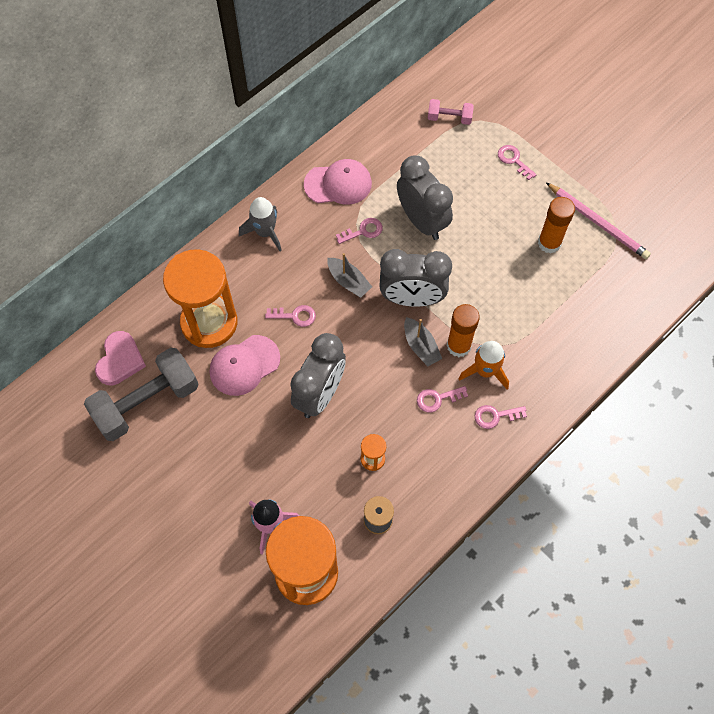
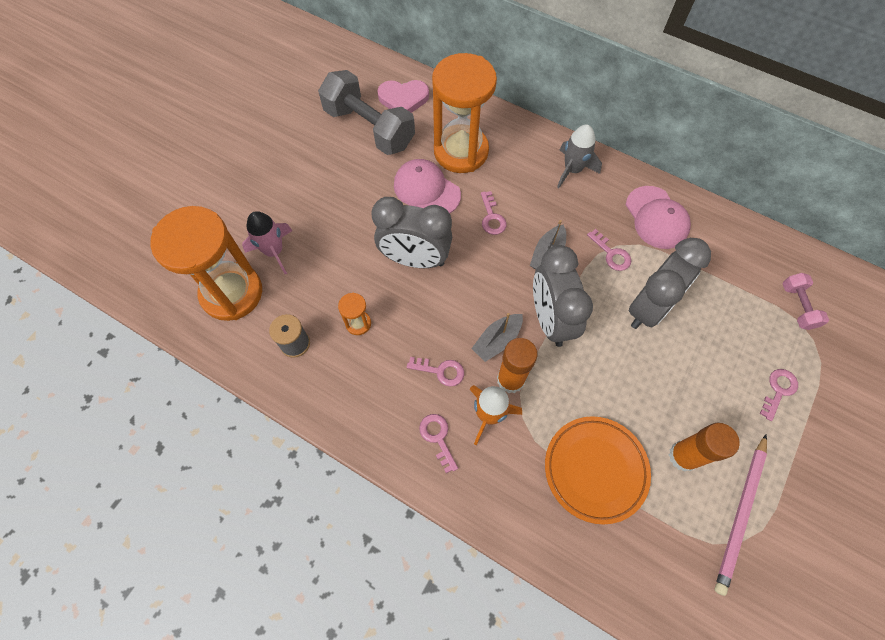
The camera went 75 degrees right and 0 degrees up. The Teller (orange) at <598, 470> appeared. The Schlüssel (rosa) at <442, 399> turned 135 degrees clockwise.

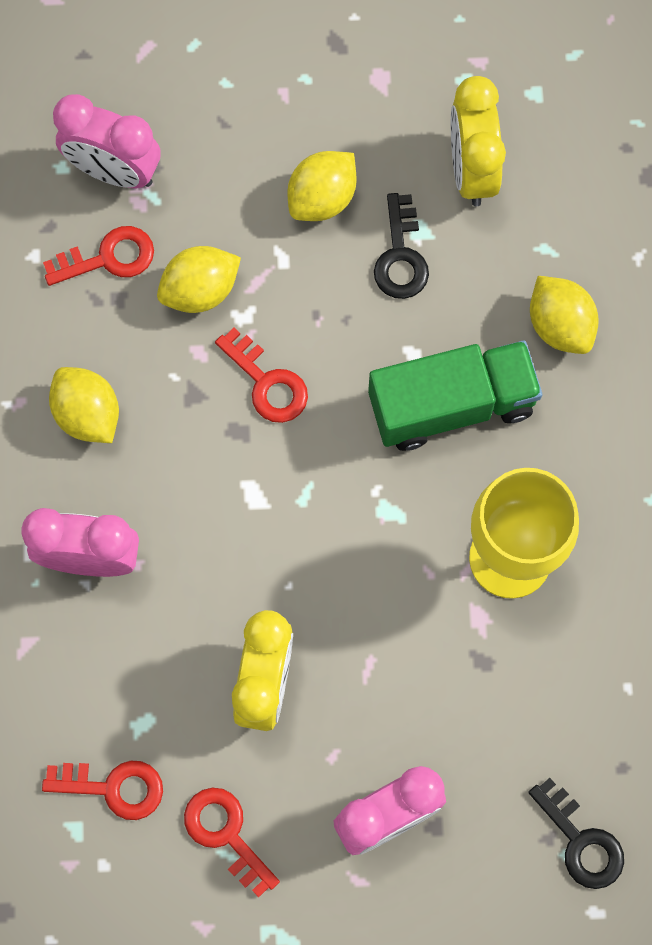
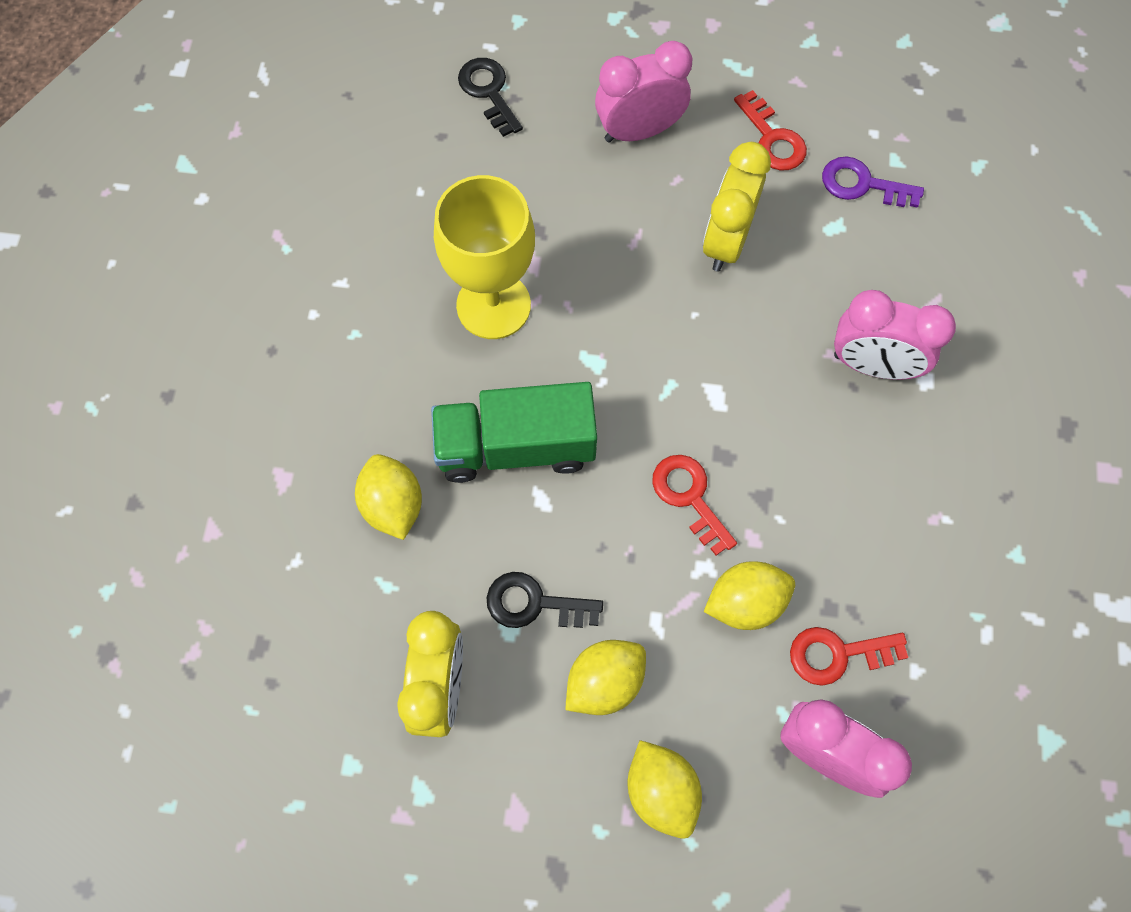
The camera went 170 degrees left and 5 degrees down. The Zitrone (gelb) moved from <84, 405> to <665, 789>. The Schlüssel (rot) at <102, 790> became the Schlüssel (lila) at <873, 182>. The Schlüssel (schwarz) at <401, 246> turned 90 degrees counterclockwise.

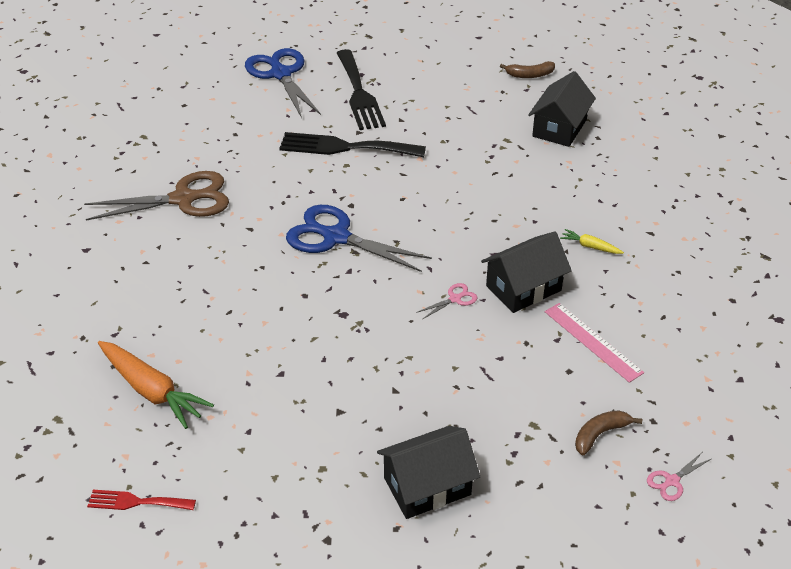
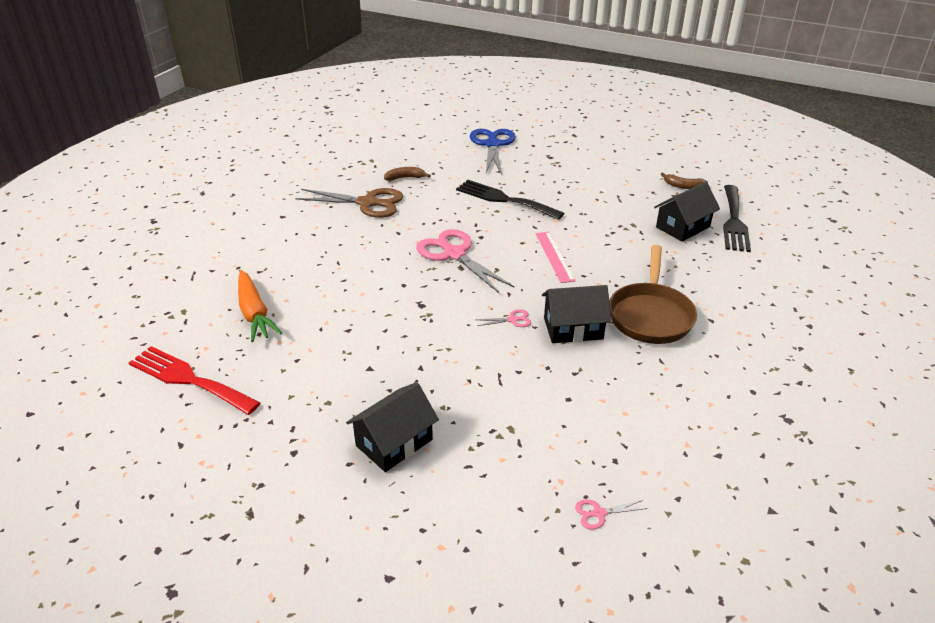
The camera went 25 degrees right and 5 degrees down. The Gabel (schwarz) moved from <361, 89> to <737, 218>. The Lineal (rosa) moved from <594, 343> to <556, 257>. The Banane (braun) moved from <608, 432> to <407, 174>. The Karotte (gelb) at <592, 241> was replaced by the Pfanne (braun) at <653, 294>. The Schere (blau) at <359, 238> became the Schere (rosa) at <465, 261>. The Haus (schwarz) at <428, 472> turned 45 degrees counterclockwise. The Gabel (rot) at <141, 500> changed to 1.88 times the size.

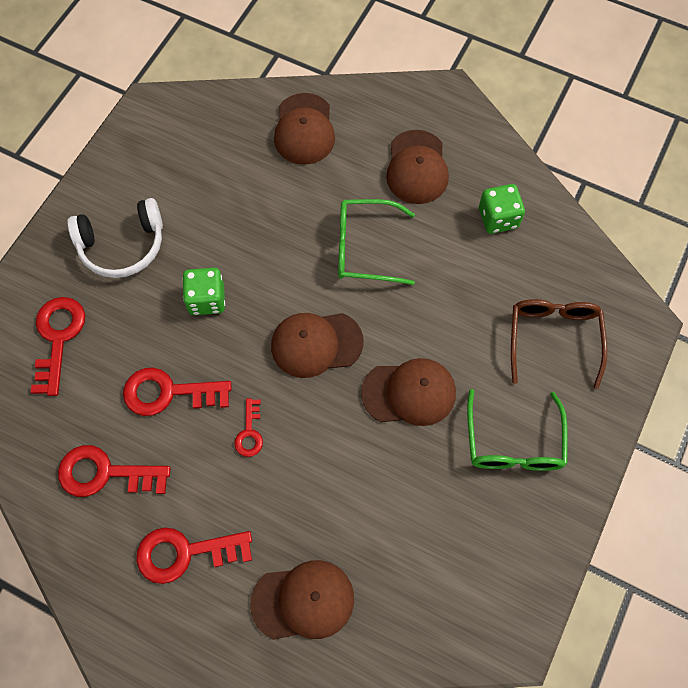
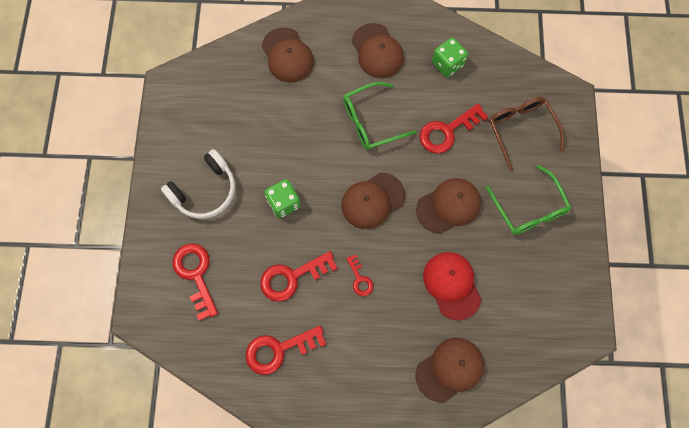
The camera went 25 degrees left and 5 degrees up. The Kappe (rot) at <452, 286> appeared. The Schlüssel (rot) moved from <194, 556> to <453, 128>.

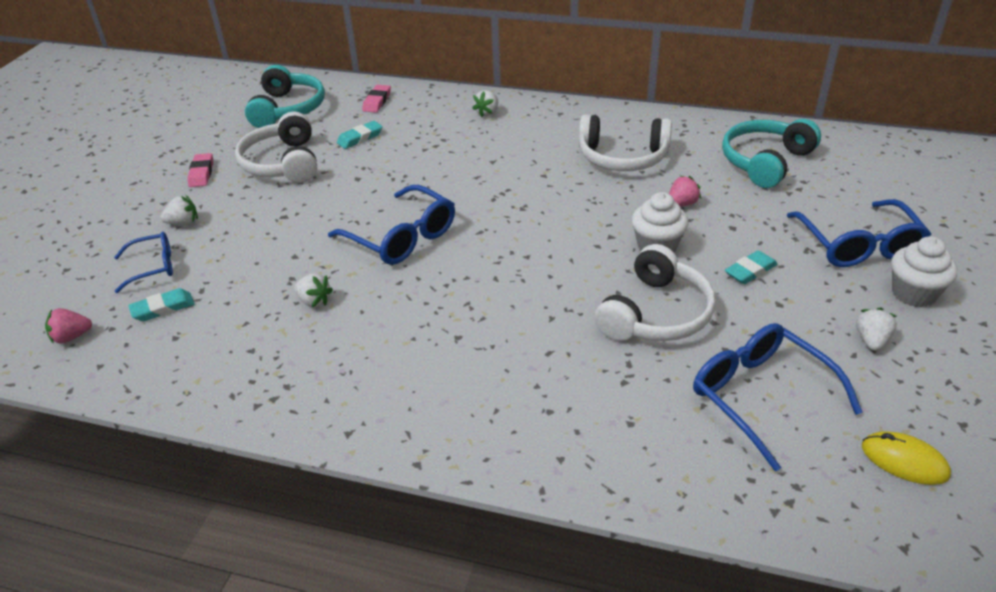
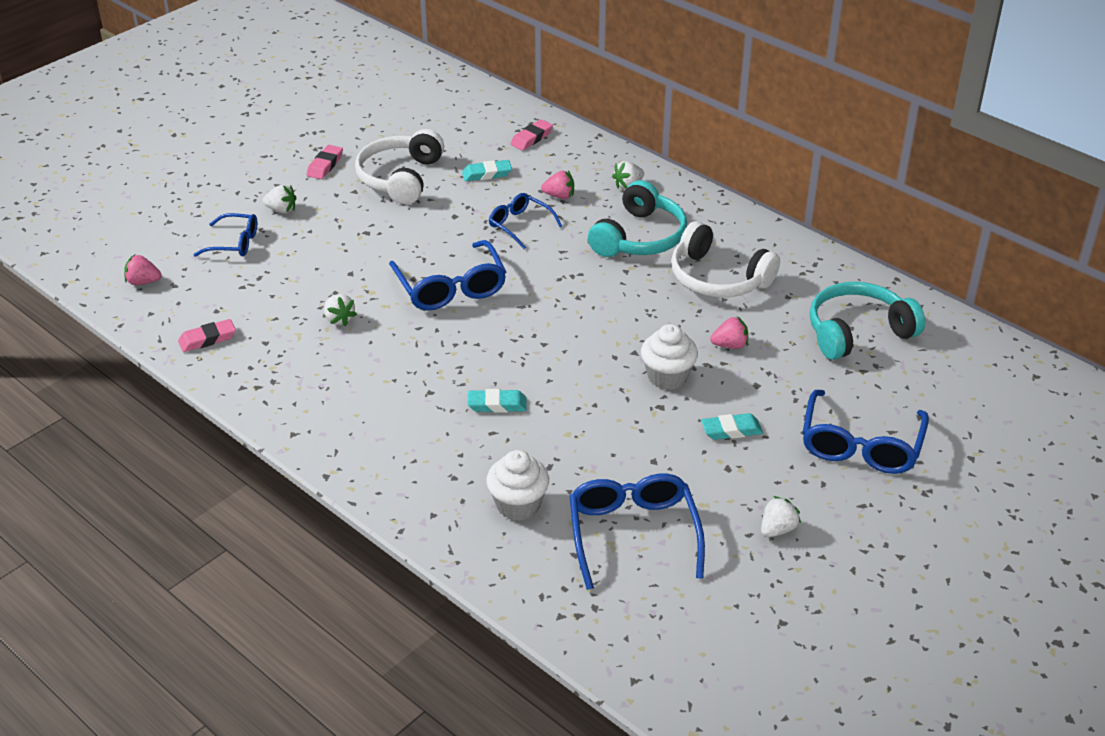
The camera went 25 degrees right and 0 degrees up. The Kopfhörer (weiß) at <655, 292> disappeared. The Computermaus (gelb) at <906, 458> disappeared. The Radiergummi (rosa) at <207, 335> appeared. The Brille (blau) at <525, 221> appeared. The Erdbeere (rosa) at <557, 184> appeared. The Radiergummi (türkis) moved from <161, 304> to <497, 401>. The Kopfhörer (türkis) moved from <285, 96> to <637, 218>. The Muffin (weiß) moved from <924, 271> to <517, 485>.

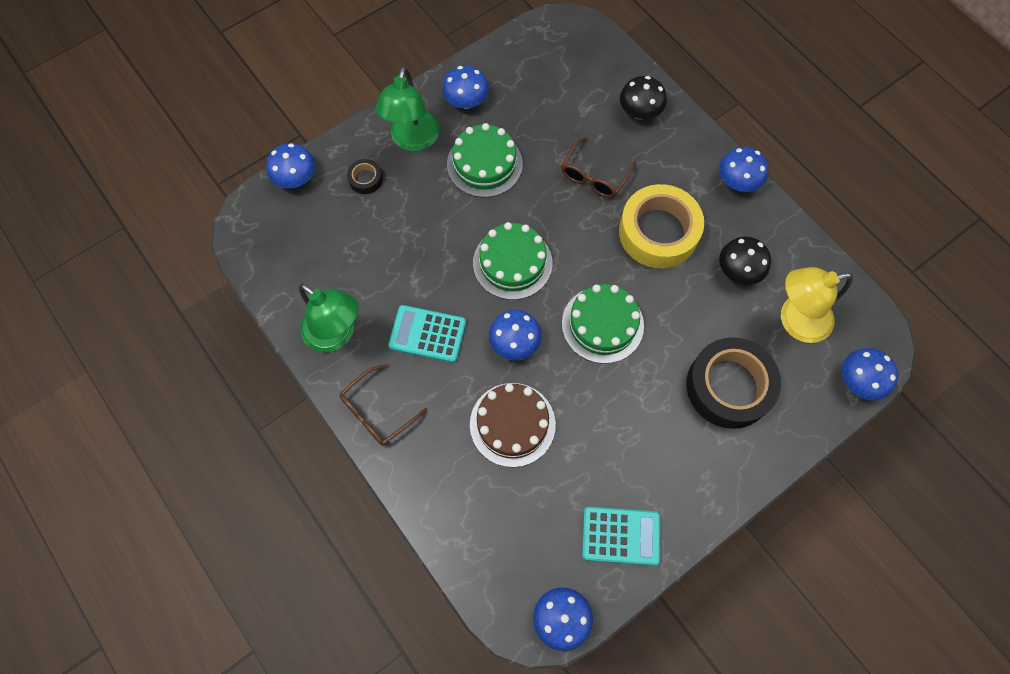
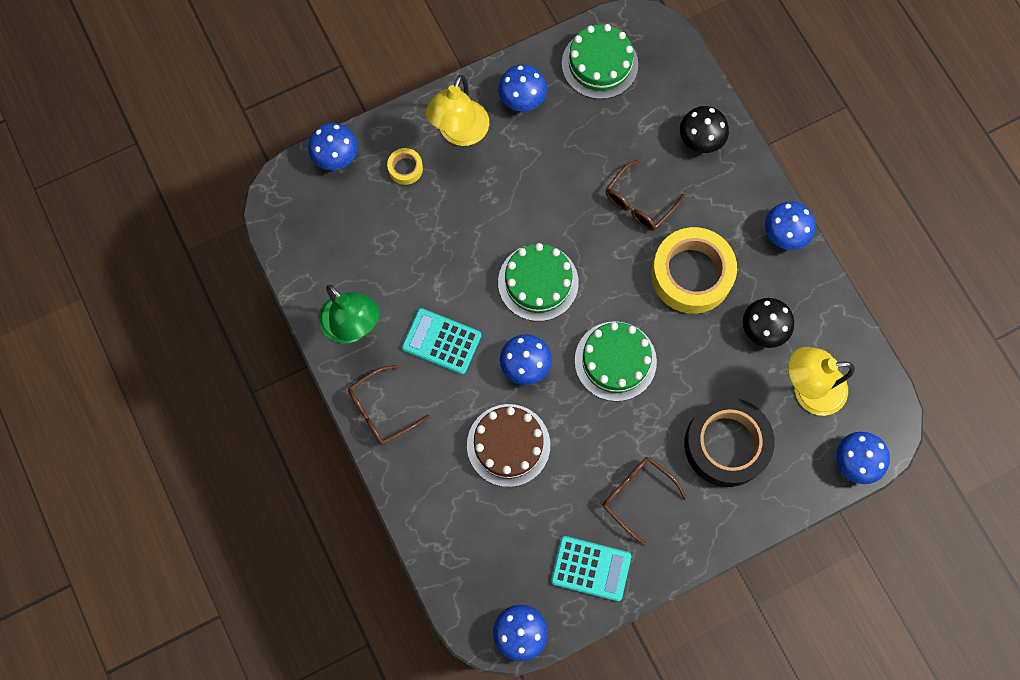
The camera went 10 degrees right and 5 degrees up. The Brille (braun) at <645, 501> appeared. The Kuchen (grün) moved from <485, 160> to <600, 61>. The Klebeband (schwarz) at <365, 176> became the Klebeband (gelb) at <405, 166>. The Lampe (grün) at <407, 108> became the Lampe (gelb) at <457, 110>.

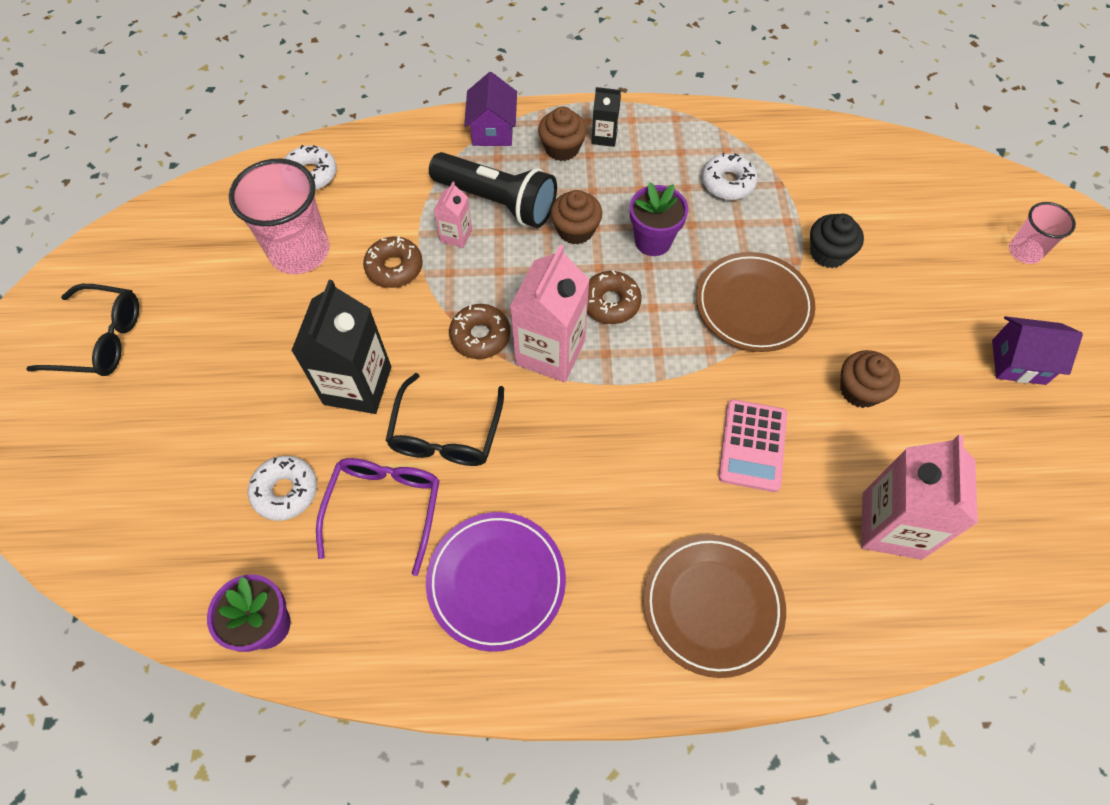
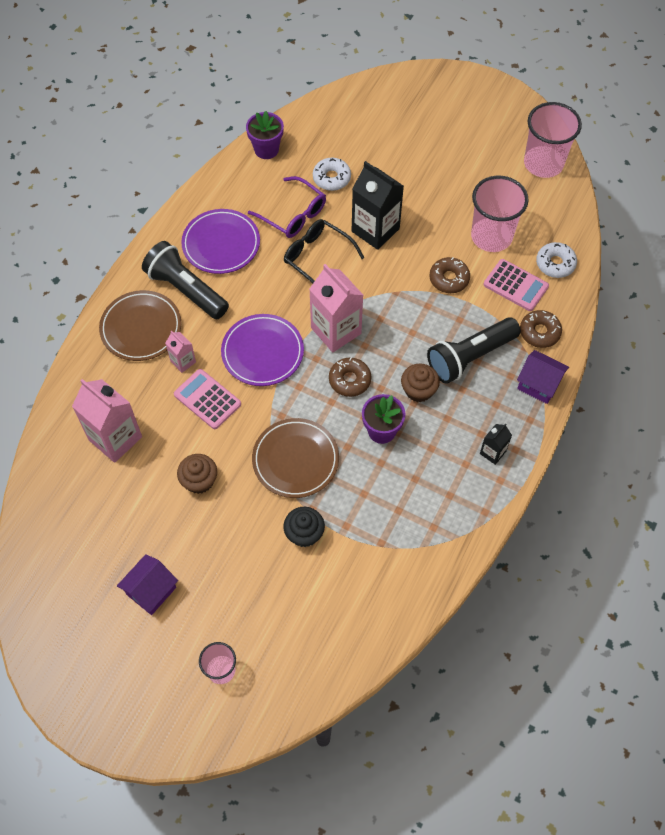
The camera went 120 degrees right and 0 degrees up. The Brille (schwarz) at <82, 330> disappeared. The Muffin (braun) at <562, 133> disappeared. The Donut (weiß) at <730, 176> disappeared. The Taschenlampe (schwarz) at <185, 280> appeared. The Teller (lila) at <262, 350> appeared. The Taschenrechner (rosa) at <516, 285> appeared. The Becher (rosa) at <553, 140> appeared. The Getränkekarton (rosa) moved from <453, 215> to <180, 352>. The Donut (braun) moved from <480, 331> to <541, 329>.

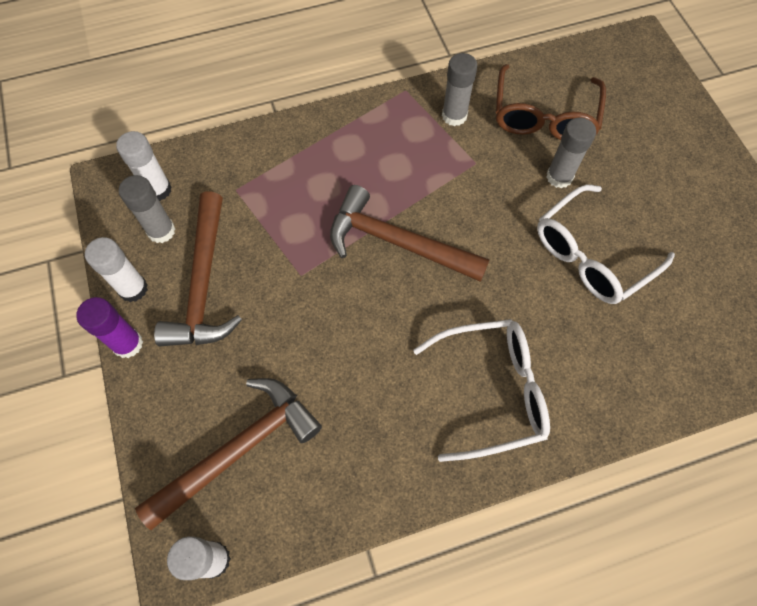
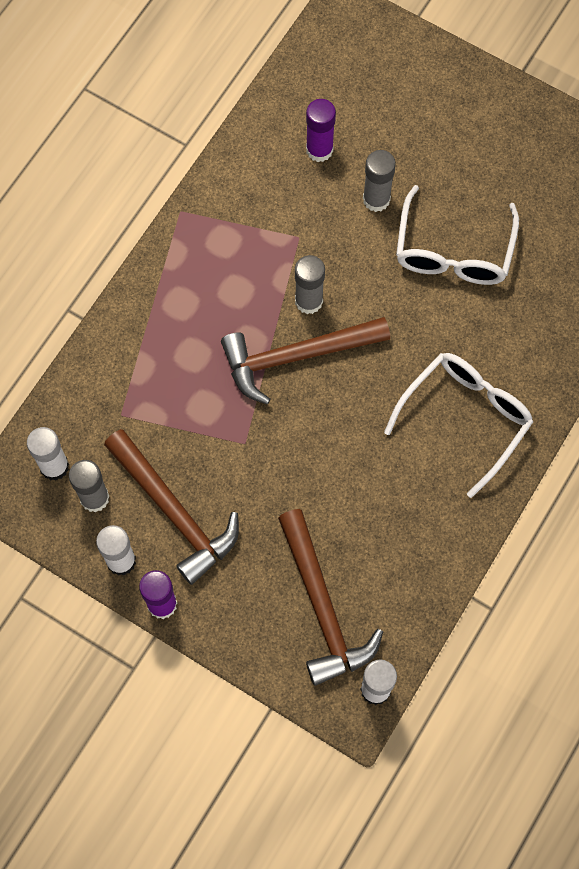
The camera went 40 degrees left and 5 degrees up. The Klebestift (grau) moved from <460, 89> to <310, 284>. The Brille (braun) at <551, 102> was replaced by the Klebestift (lila) at <321, 130>. The Hammer (braun) at <228, 454> turned 150 degrees clockwise.

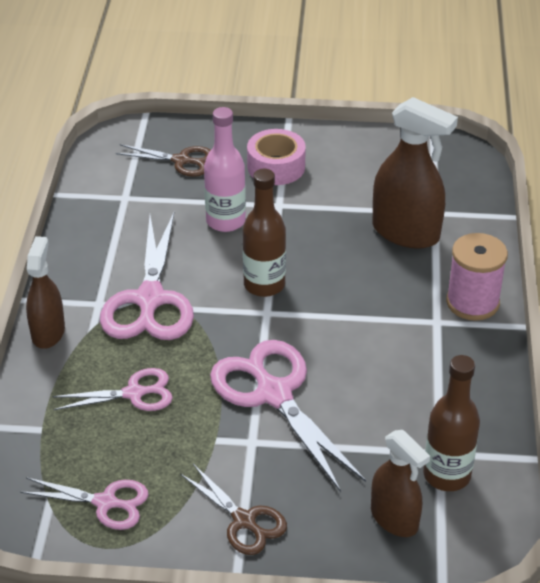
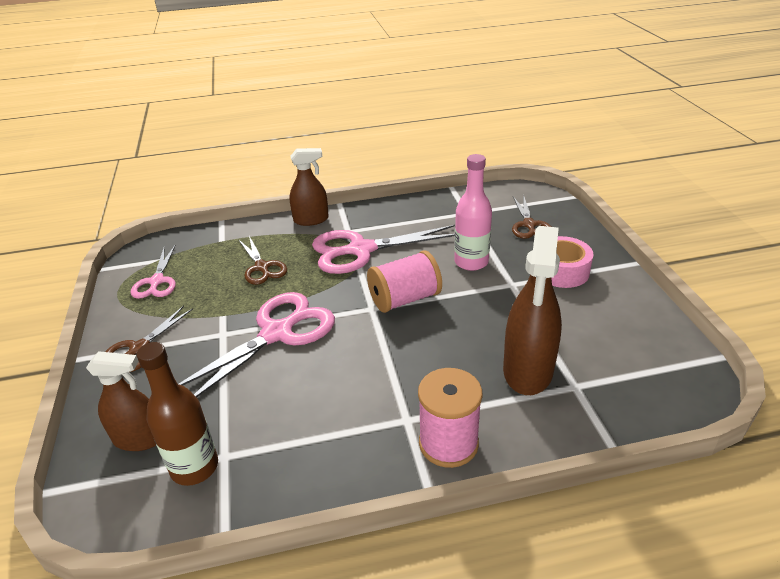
The camera went 75 degrees right and 5 degrees down. The Flasche (braun) at <264, 233> was replaced by the Garnrolle (rosa) at <404, 282>. The Schere (rosa) at <112, 389> became the Schere (braun) at <262, 260>. The Sprühflasche (braun) at <400, 483> turned 120 degrees counterclockwise.

